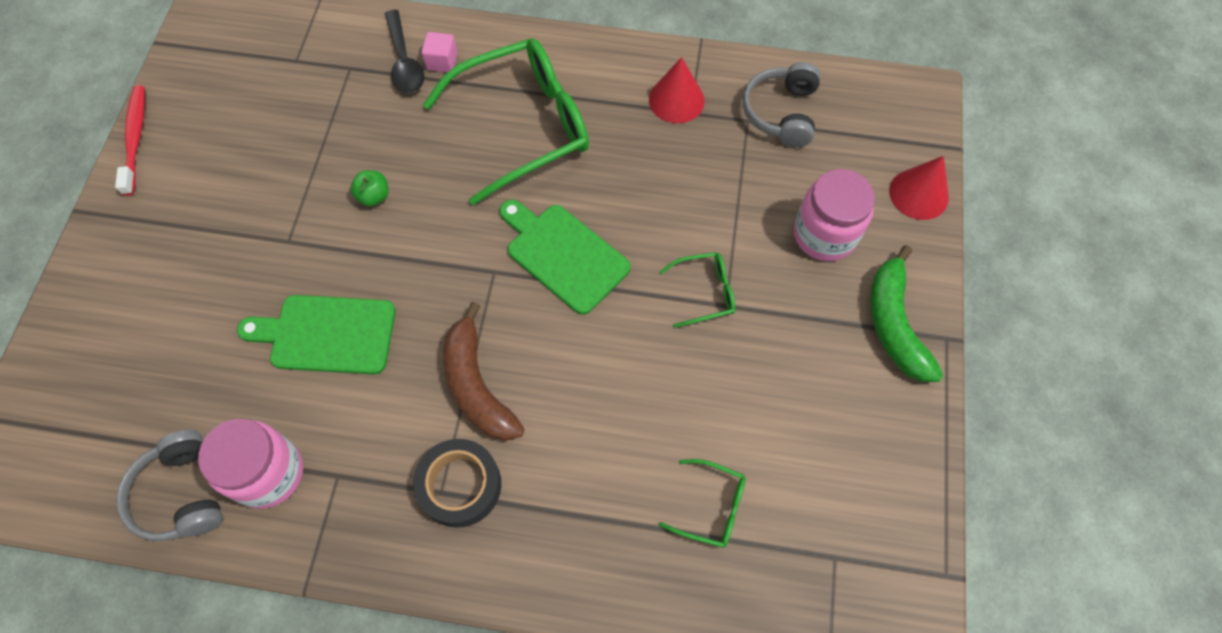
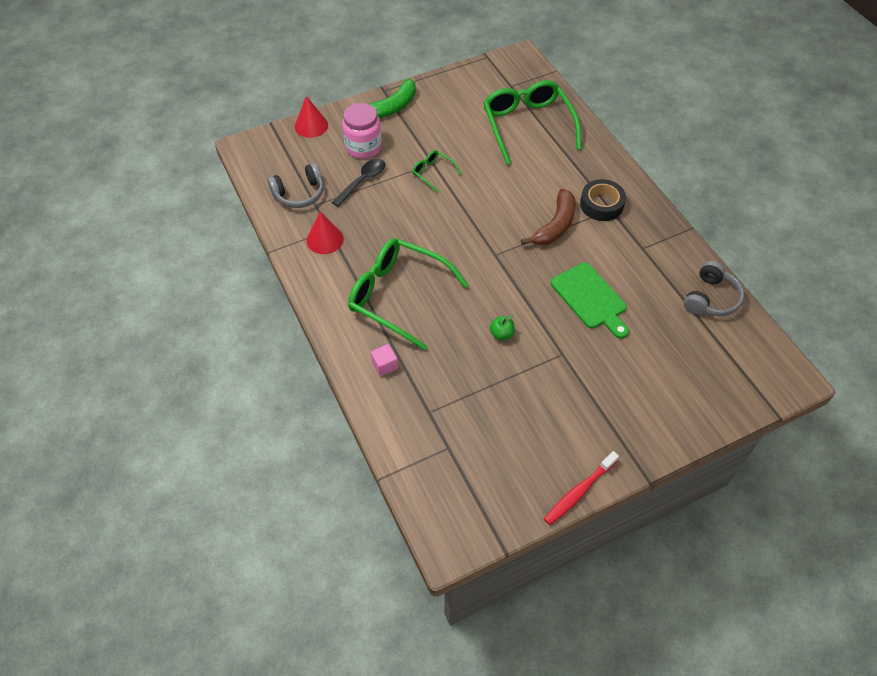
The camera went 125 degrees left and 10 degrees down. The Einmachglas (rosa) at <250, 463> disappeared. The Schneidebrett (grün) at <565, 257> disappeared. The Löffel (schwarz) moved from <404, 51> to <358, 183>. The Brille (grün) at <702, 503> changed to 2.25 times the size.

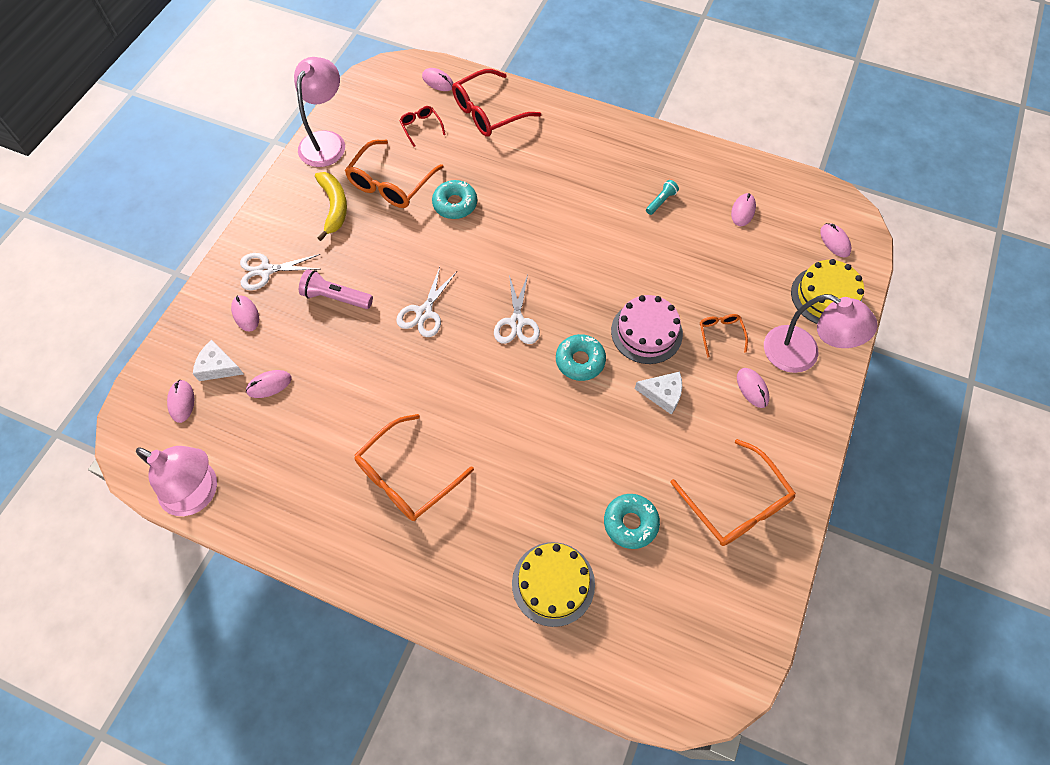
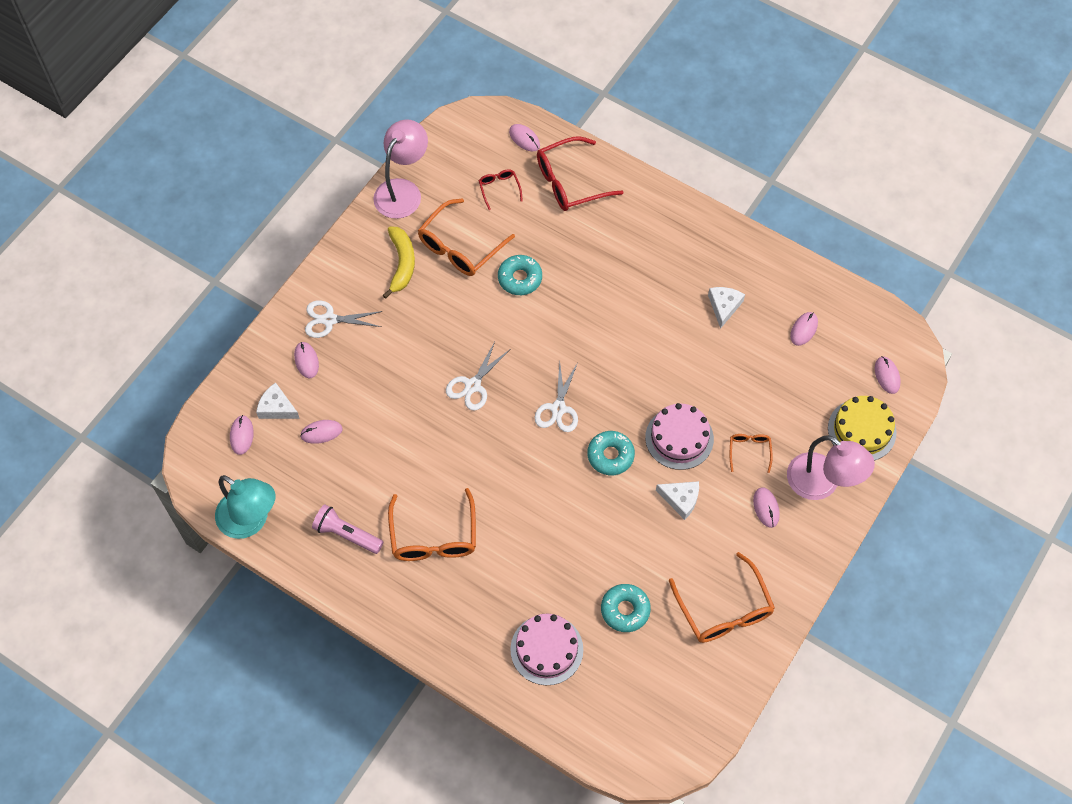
The camera went 10 degrees right and 0 degrees up. The Taschenlampe (rosa) moved from <336, 289> to <347, 529>. The Taschenlampe (türkis) at <662, 197> was replaced by the Käse (weiß) at <726, 308>. The Lampe (rosa) at <176, 481> became the Lampe (türkis) at <245, 507>. The Kuchen (gelb) at <553, 584> became the Kuchen (rosa) at <546, 649>. The Brille (orange) at <414, 467> turned 60 degrees counterclockwise.

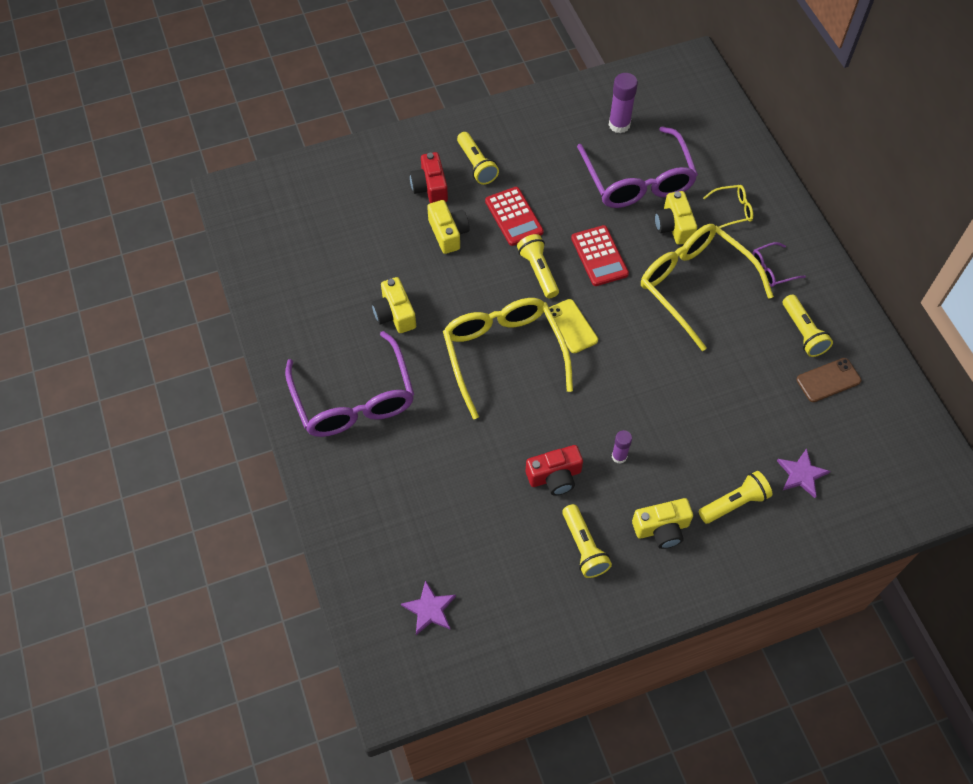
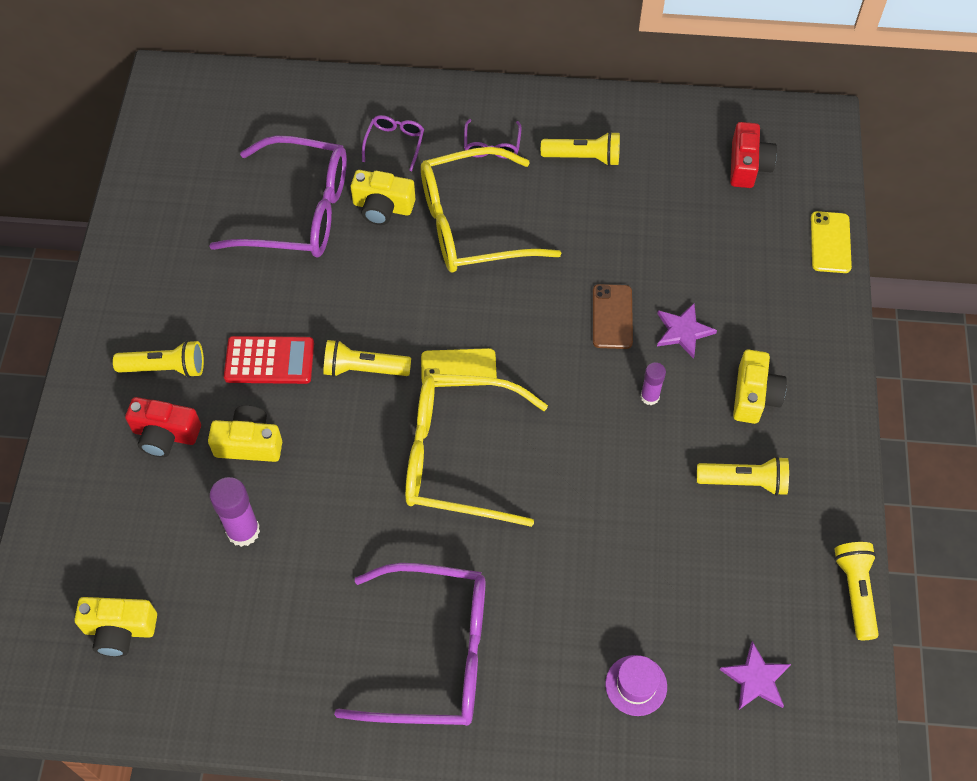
The camera went 65 degrees left and 0 degrees up. The Taschenrechner (rot) at <600, 255> disappeared. The Hut (lila) at <636, 685> appeared. The Handy (gelb) at <831, 242> appeared. The Kamera (gelb) moved from <394, 305> to <116, 627>. The Kamera (rot) moved from <554, 470> to <753, 155>. The Klebestift (lila) moved from <623, 103> to <235, 512>. The Taschenlampe (gelb) moved from <735, 497> to <856, 591>. The Stern (lila) moved from <803, 473> to <687, 331>. The Handy (braun) moved from <829, 380> to <613, 316>. The Brille (gelb) at <728, 206> became the Brille (lila) at <393, 143>.

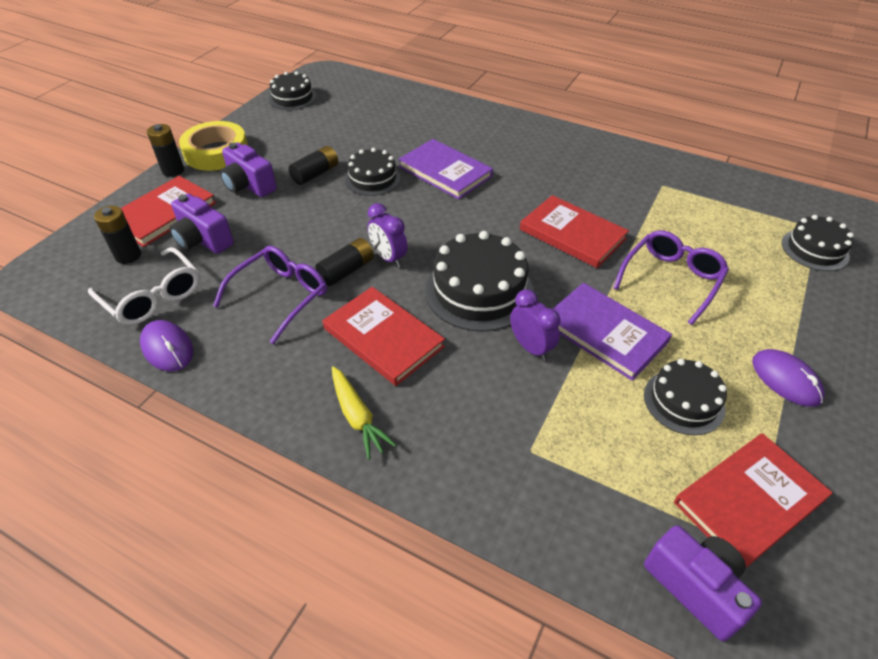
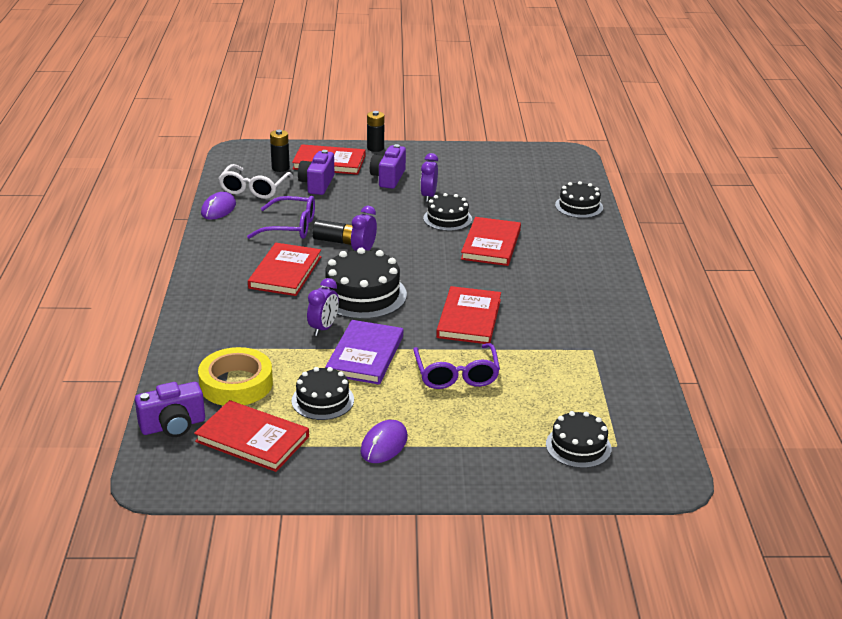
The camera went 60 degrees right and 15 degrees down. The Karotte (gelb) at <364, 413> disappeared. The Klebeband (gelb) moved from <213, 146> to <235, 376>. The Kuchen (schwarz) moved from <293, 90> to <579, 199>. The Batterie (schwarz) at <313, 165> was replaced by the Wecker (lila) at <429, 177>. The Buch (lila) at <445, 169> became the Buch (rot) at <491, 241>. The Brille (lila) at <671, 277> turned 75 degrees clockwise. The Kamera (lila) at <703, 583> turned 45 degrees clockwise.

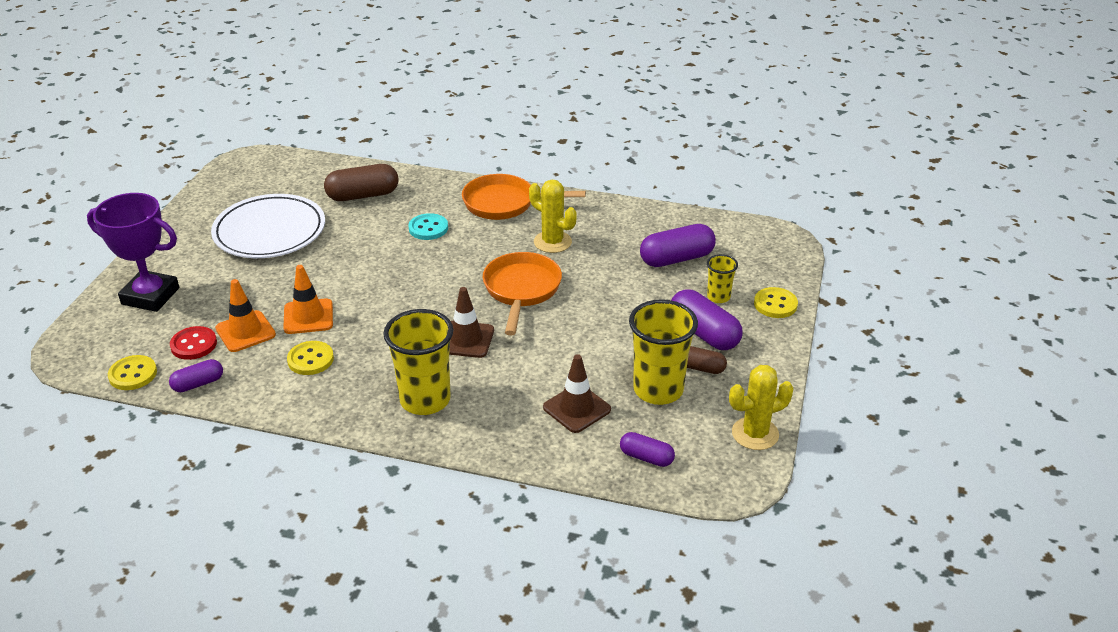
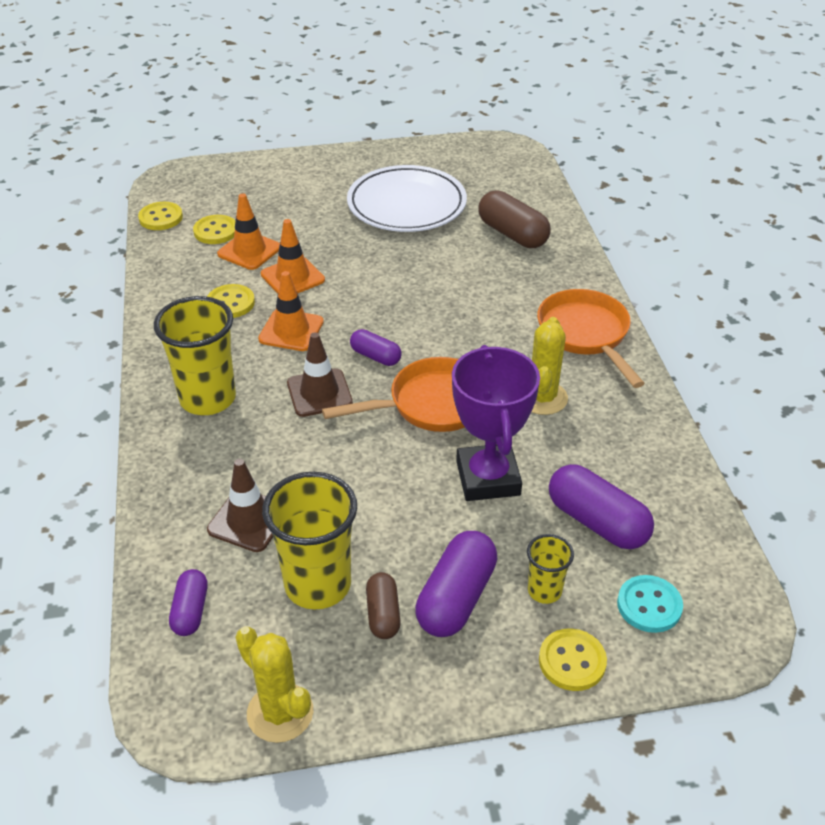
The camera went 65 degrees right and 5 degrees up. The Leitkegel (orange) at <291, 311> appeared. The Pokal (lila) moved from <133, 252> to <496, 423>. The Kapsel (lila) moved from <196, 375> to <376, 347>. The Knopf (türkis) moved from <428, 226> to <650, 604>. The Knopf (rot) at <193, 343> became the Knopf (gelb) at <214, 229>.

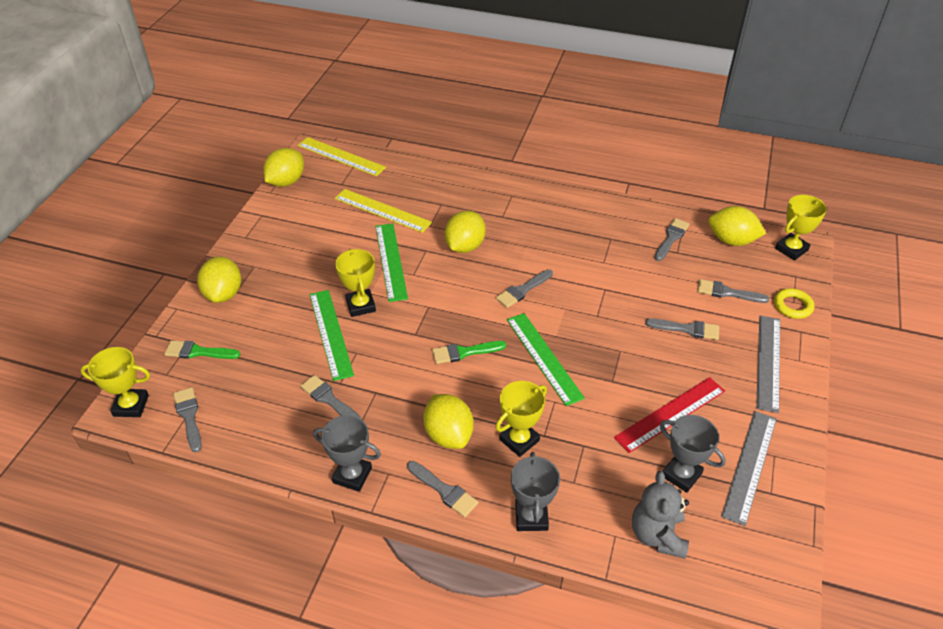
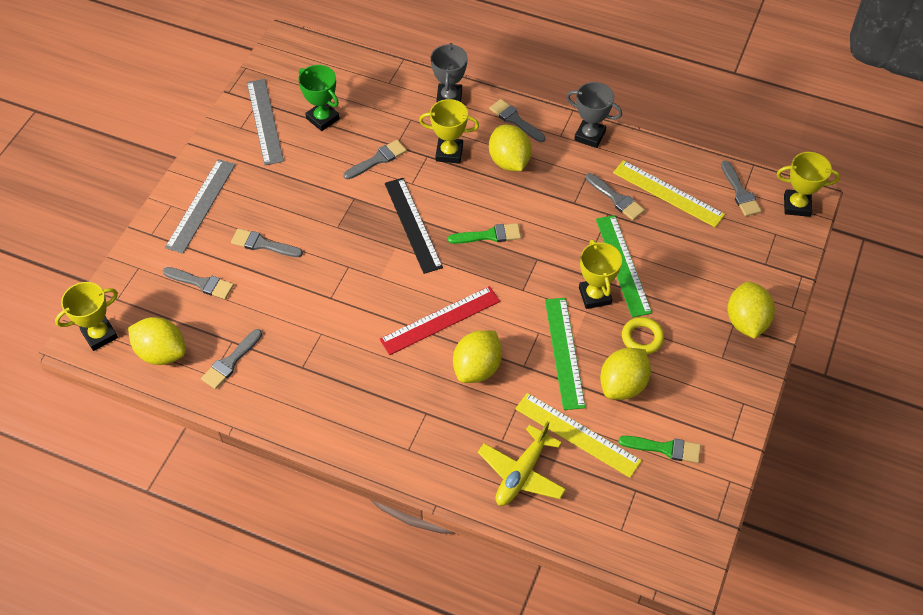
The camera went 175 degrees left and 10 degrees up. The Teddybär (grau) at <660, 515> disappeared. The Flugzeug (gelb) at <522, 463> appeared. The Pinsel (grün) moved from <203, 349> to <659, 449>. The Zitrone (gelb) moved from <283, 167> to <625, 374>. The Lineal (gelb) moved from <342, 156> to <669, 193>. The Pinsel (grau) moved from <524, 288> to <375, 159>. The Lineal (rot) moved from <669, 415> to <440, 320>. The Ring (gelb) moved from <794, 303> to <643, 335>. The Lineal (grün) at <546, 359> became the Lineal (schwarz) at <414, 226>. The Pokal (grau) at <693, 454> became the Pokal (grün) at <319, 98>. The Pokal (gelb) at <521, 419> turned 45 degrees clockwise. The Lineal (grau) at <748, 468> turned 45 degrees counterclockwise.

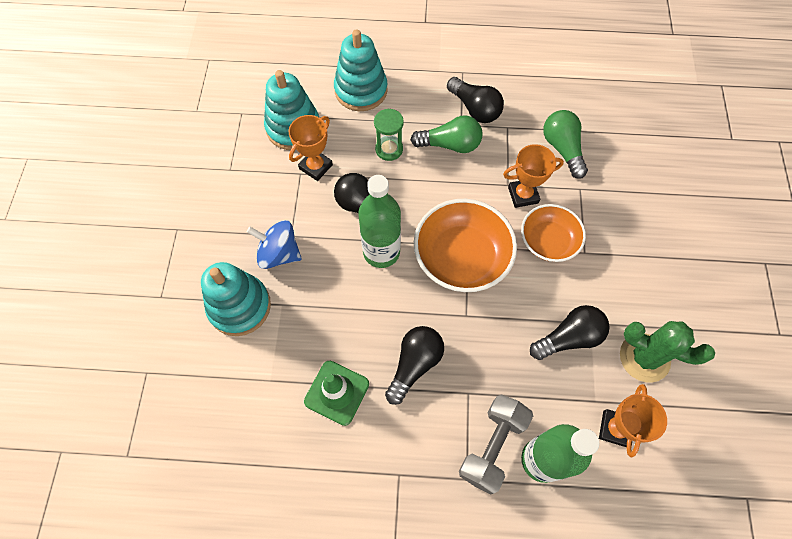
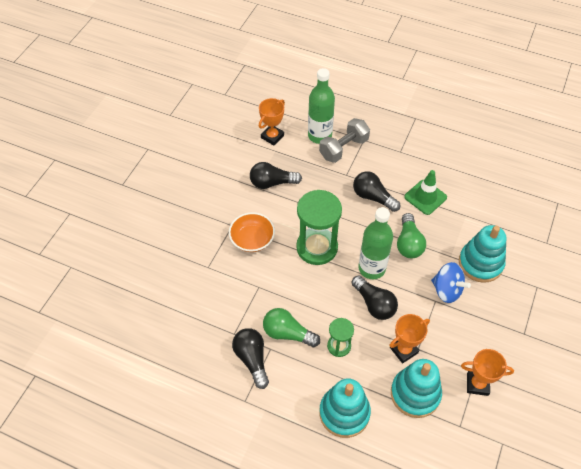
The camera went 160 degrees left and 10 degrees down. The Kaktus (grün) at <667, 352> disappeared. The Pokal (orange) moved from <533, 176> to <487, 372>. The Glühbirne (grün) moved from <565, 144> to <411, 235>. The Schüssel (orange) at <465, 245> was replaced by the Sanduhr (grün) at <319, 227>. The Glühbirne (schwarz) at <414, 365> turned 75 degrees clockwise.

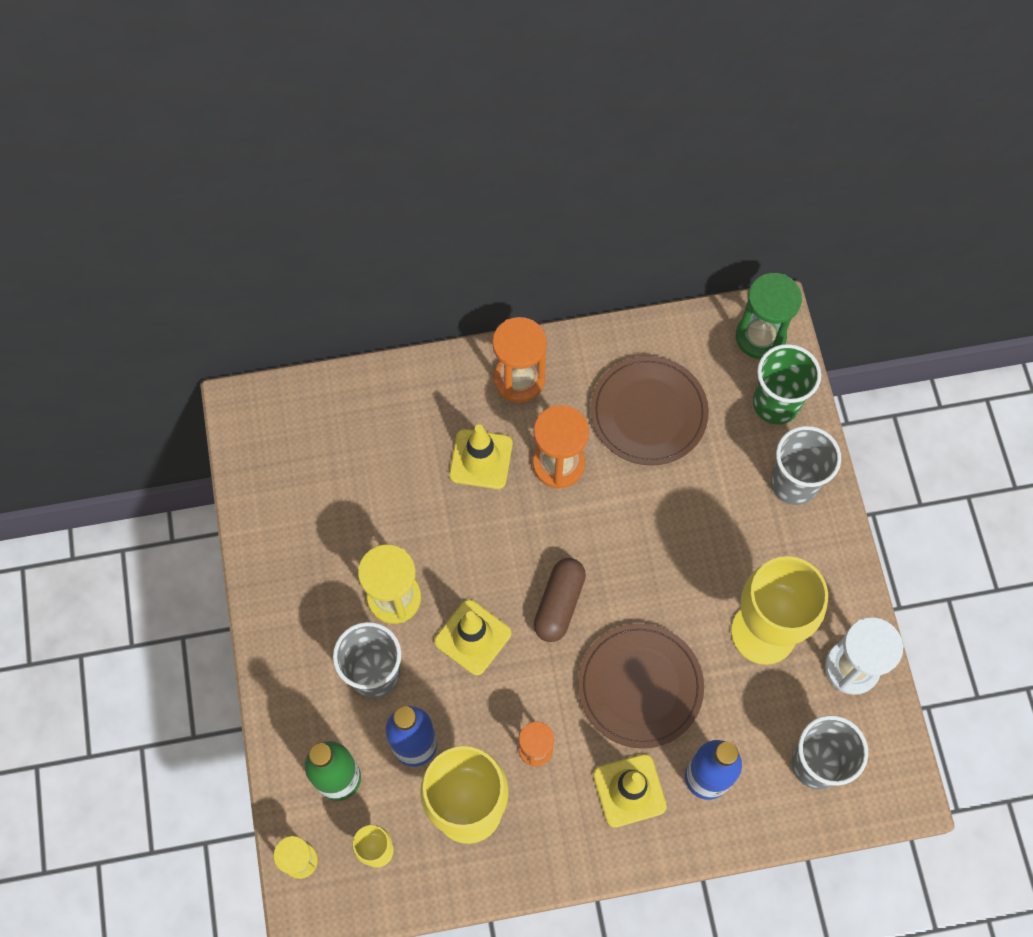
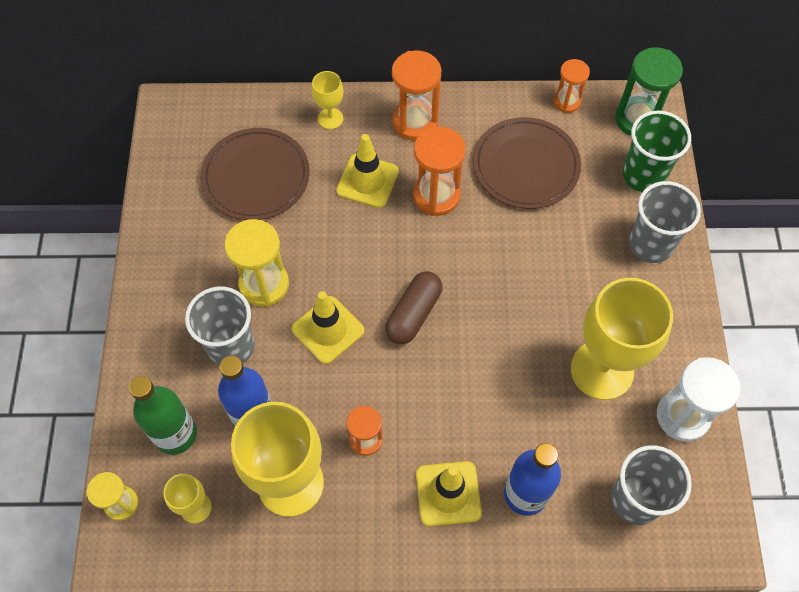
The camera went 10 degrees right and 5 degrees down. The Kelch (gelb) at <327, 100> appeared. The Sanduhr (orange) at <571, 86> appeared. The Teller (braun) moved from <641, 686> to <255, 174>.

